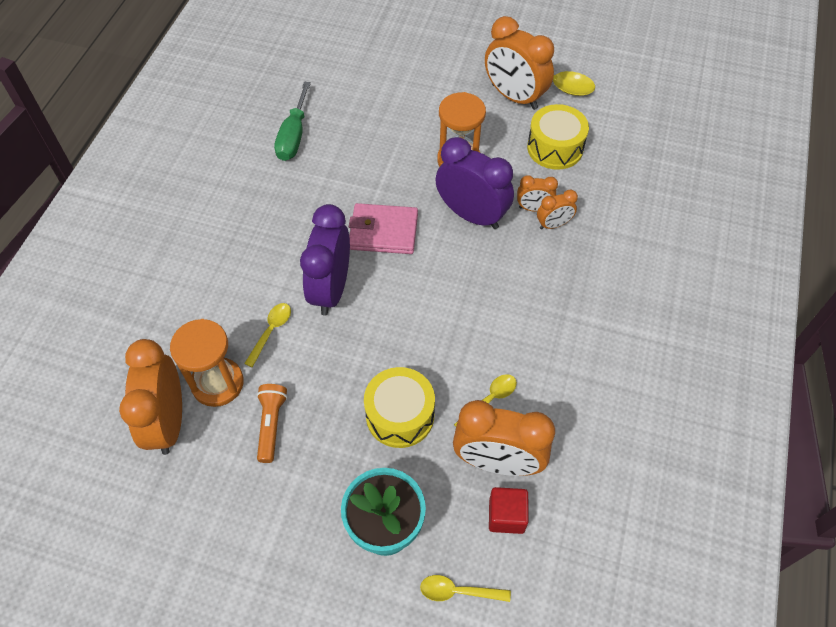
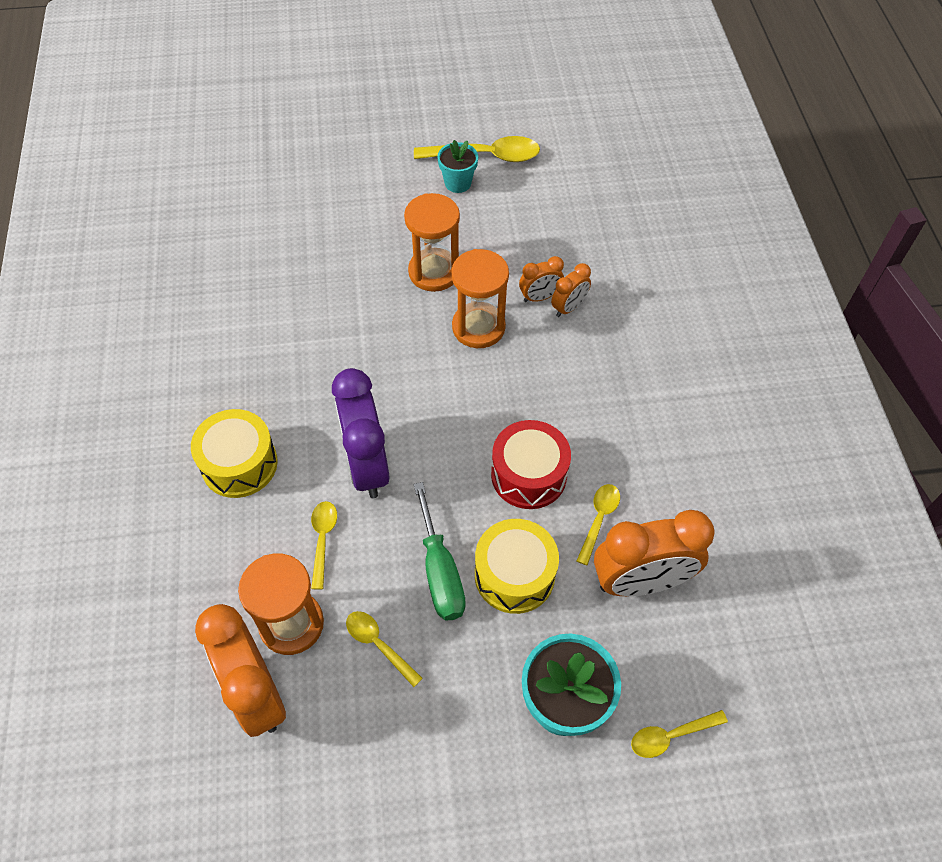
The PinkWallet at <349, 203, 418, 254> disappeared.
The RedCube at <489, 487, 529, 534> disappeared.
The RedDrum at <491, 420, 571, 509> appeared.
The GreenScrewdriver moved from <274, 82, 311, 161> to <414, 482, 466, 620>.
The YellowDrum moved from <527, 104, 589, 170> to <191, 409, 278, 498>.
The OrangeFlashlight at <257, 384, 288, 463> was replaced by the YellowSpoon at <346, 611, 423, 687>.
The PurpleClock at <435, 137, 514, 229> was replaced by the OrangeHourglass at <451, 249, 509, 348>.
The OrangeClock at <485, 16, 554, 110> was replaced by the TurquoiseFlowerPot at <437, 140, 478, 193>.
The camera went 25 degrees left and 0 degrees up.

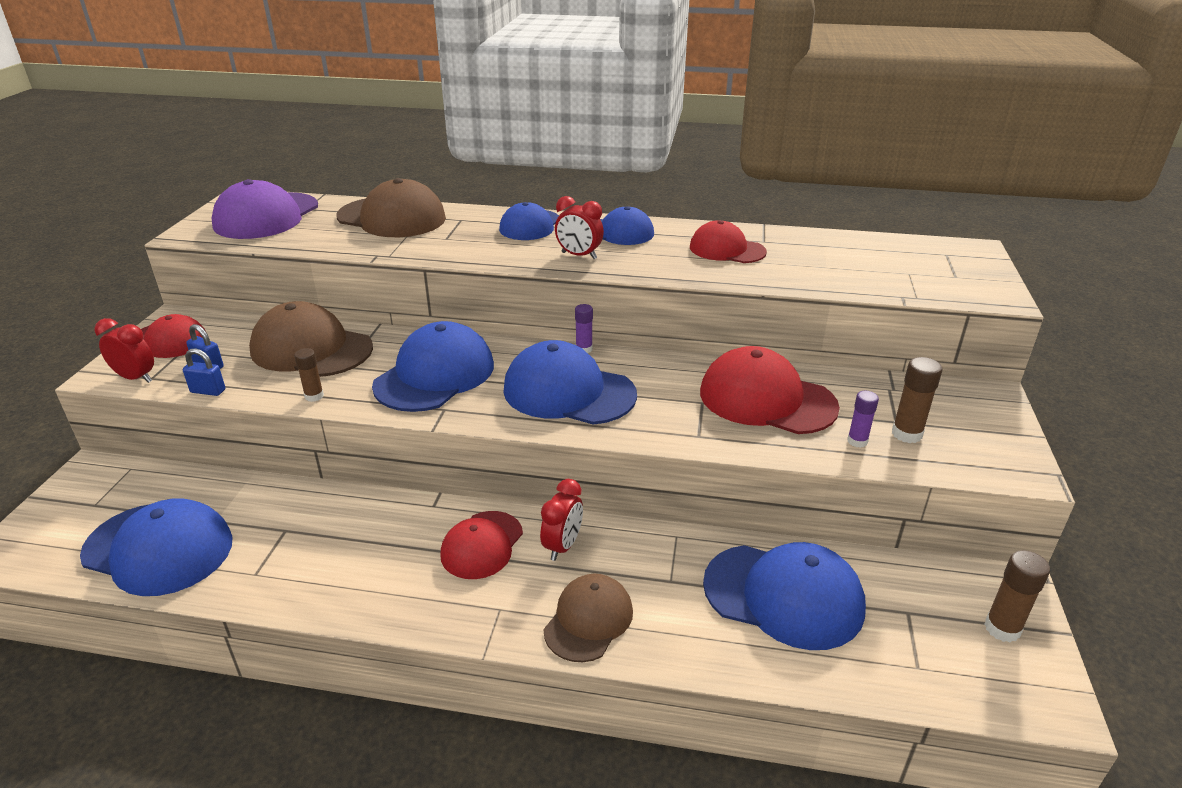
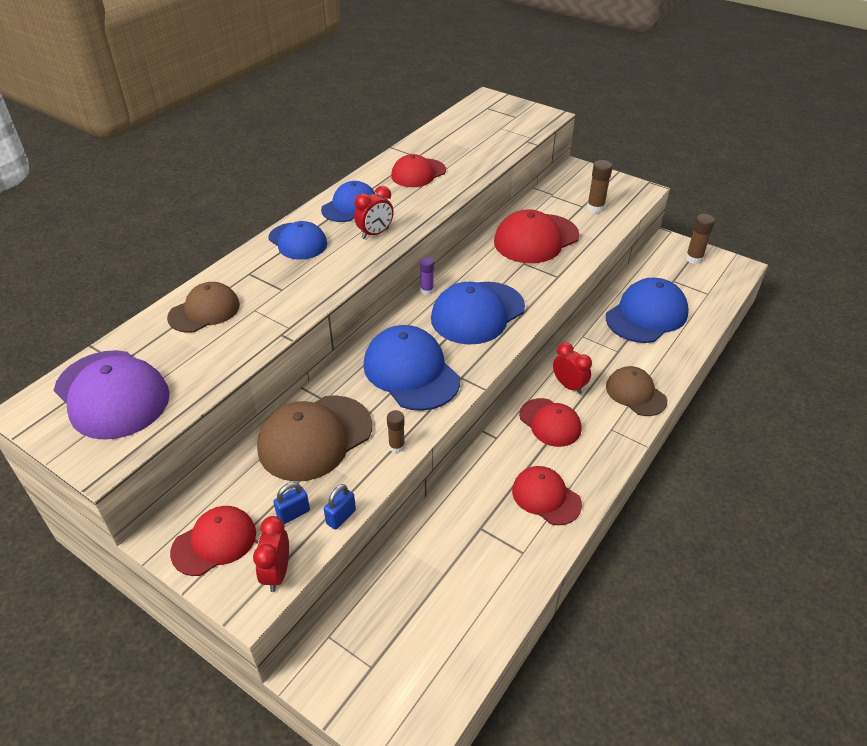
The BlueCap at <80, 498, 233, 596> disappeared.
The PurpleGlueStick at <847, 391, 879, 448> disappeared.
The RedCap at <512, 466, 582, 525> appeared.
The RedClock at <94, 318, 154, 383> turned 45 degrees counterclockwise.
The BrownCap at <337, 178, 446, 237> changed to 0.63 times the size.
The camera went 65 degrees left and 10 degrees up.

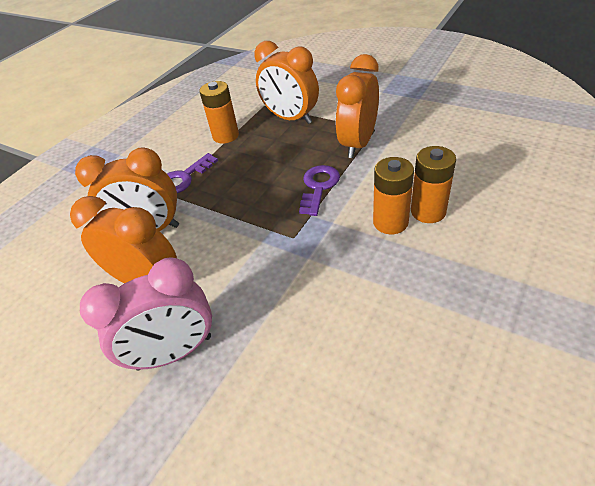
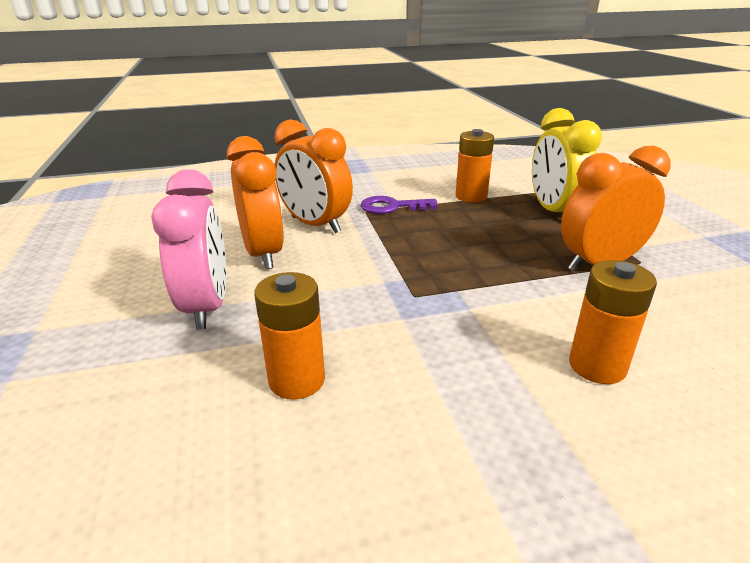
The PurpleKey at <299, 165, 340, 216> disappeared.
The OrangeBattery moved from <373, 157, 414, 234> to <254, 272, 325, 400>.
The OrangeClock at <255, 41, 319, 124> became the YellowClock at <532, 108, 602, 212>.
The PinkClock at <80, 257, 212, 370> turned 120 degrees counterclockwise.
The camera went 40 degrees right and 15 degrees down.

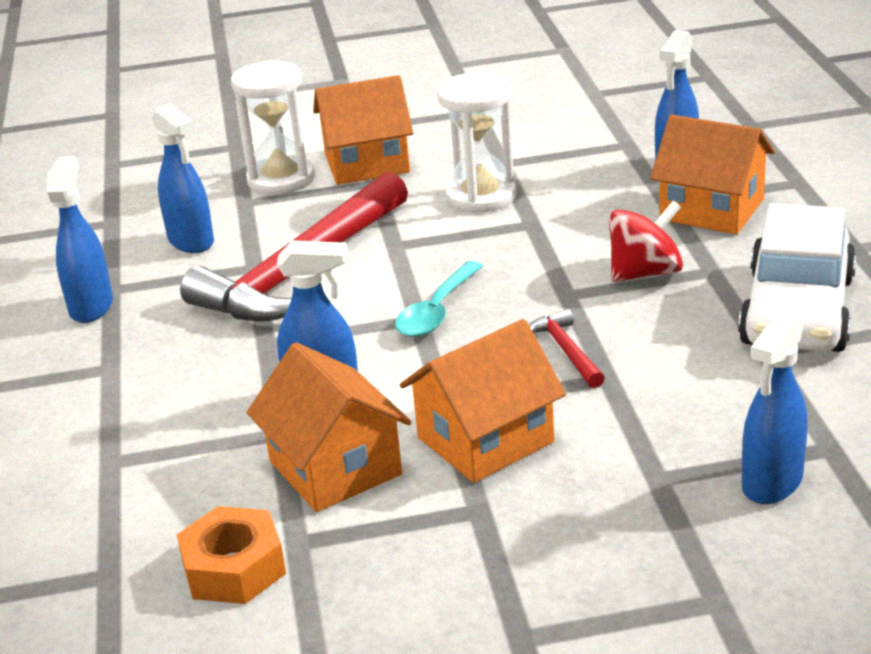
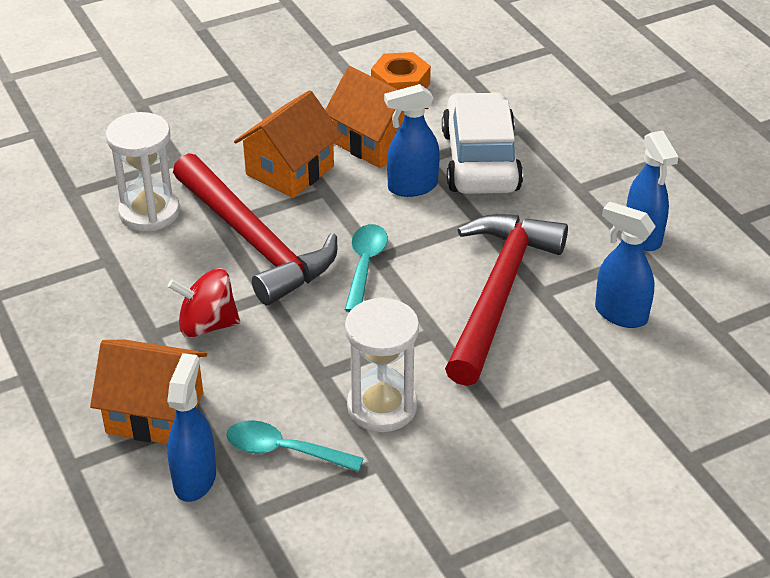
The OrangeHouse at <313, 75, 413, 185> disappeared.
The BlueSprayBottle at <742, 311, 808, 504> disappeared.
The TurquoiseSpoon at <226, 420, 364, 472> appeared.
The WhiteHourglass moved from <231, 60, 315, 195> to <106, 112, 180, 231>.
The WhiteCar moved from <738, 203, 856, 352> to <442, 92, 523, 194>.
The RedSpinningTop at <609, 201, 683, 282> turned 45 degrees clockwise.
The RedHammer at <529, 309, 605, 388> changed to 2.47 times the size.
The camera went 160 degrees right and 10 degrees up.

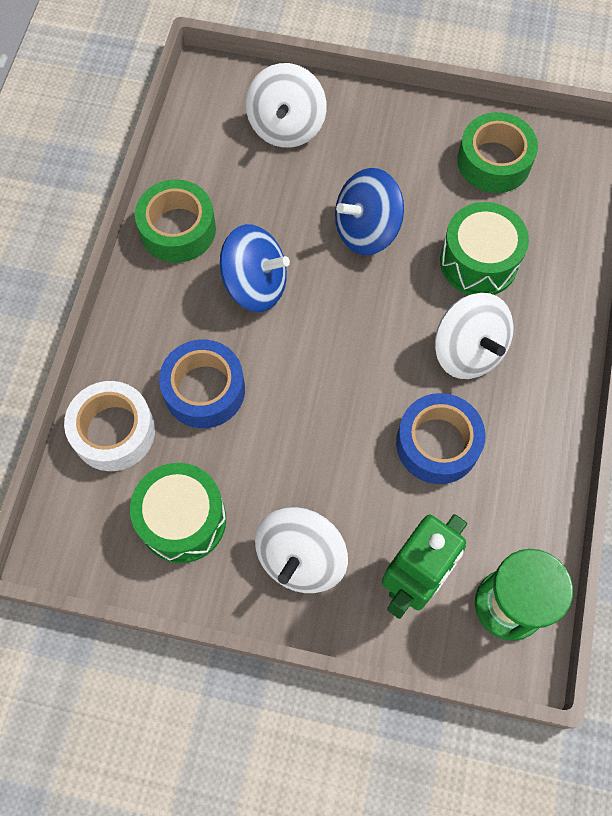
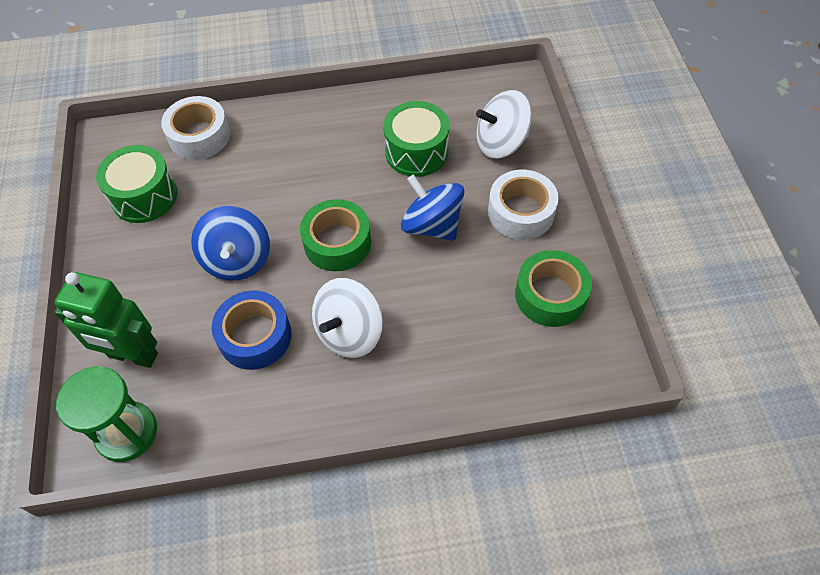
The BlueTape at <159, 340, 245, 428> disappeared.
The WhiteSpinningTop at <255, 507, 348, 593> disappeared.
The WhiteTape at <488, 170, 559, 240> appeared.
The GreenTape moved from <135, 179, 216, 263> to <300, 199, 371, 271>.
The BlueSpinningTop moved from <220, 224, 290, 312> to <191, 206, 270, 281>.
The GreenDrum moved from <440, 202, 529, 295> to <383, 101, 449, 177>.
The camera went 70 degrees right and 10 degrees down.

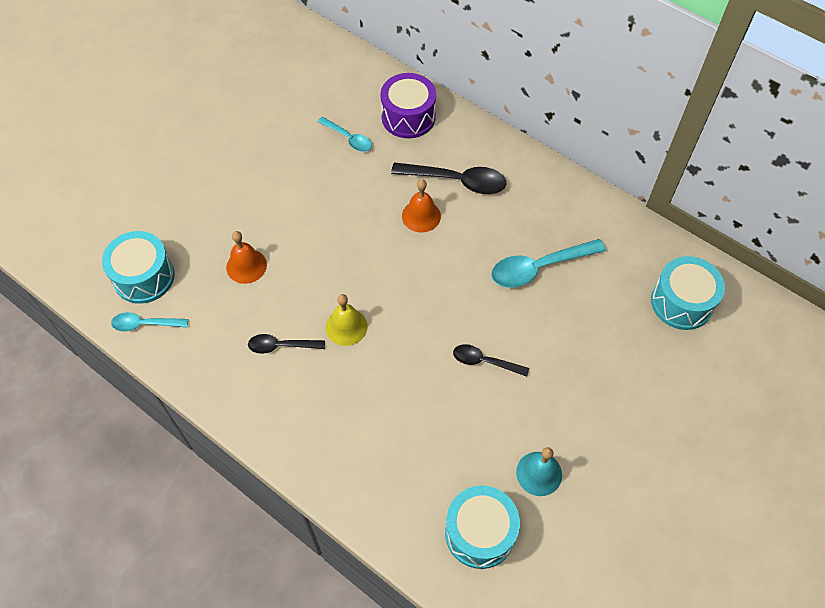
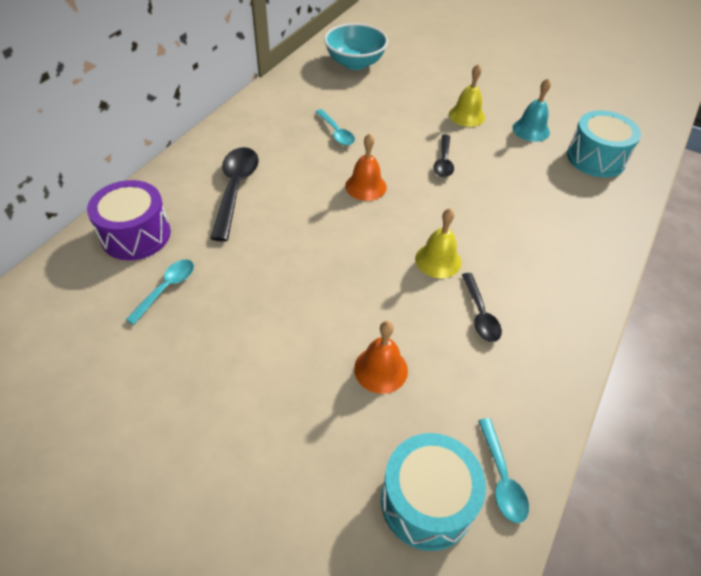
The YellowBell at <449, 64, 485, 127> appeared.
The OrangeBell moved from <402, 179, 441, 232> to <345, 133, 387, 201>.
The TurquoiseDrum at <651, 256, 725, 330> was replaced by the TurquoiseBowl at <324, 23, 388, 70>.
The TurquoiseSpoon at <491, 239, 606, 288> changed to 0.59 times the size.
The camera went 100 degrees left and 10 degrees down.

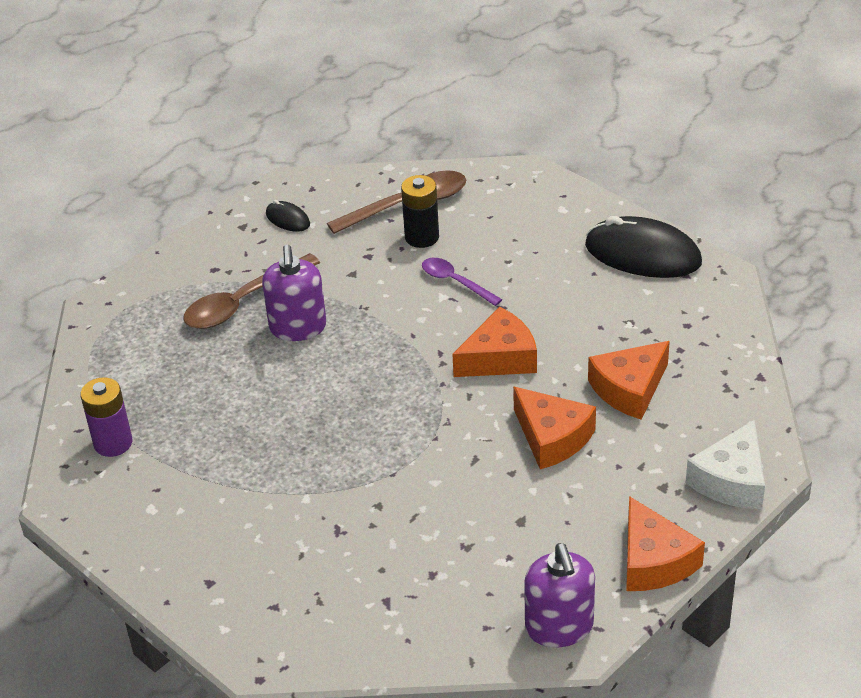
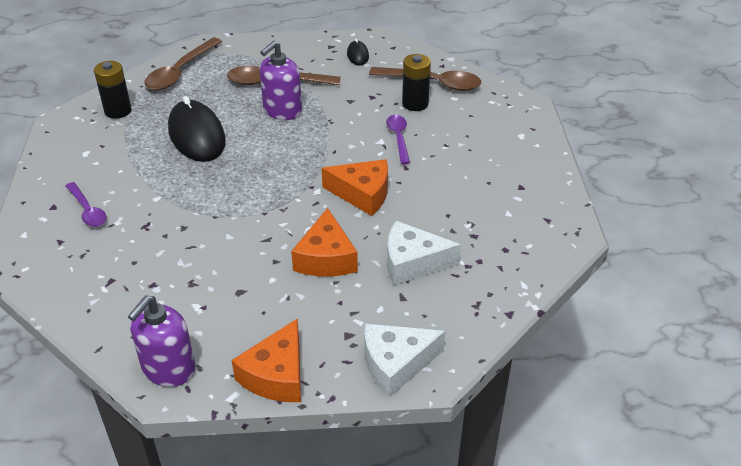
The PurpleSpoon at <66, 182, 107, 227> appeared.
The BrownSpoon at <144, 38, 222, 90> appeared.
The BlackMouse moved from <585, 216, 702, 278> to <168, 96, 226, 162>.
The PurpleBattery at <80, 377, 132, 457> became the BlackBattery at <94, 61, 132, 119>.
The OrangeCheese at <588, 341, 670, 420> became the WhiteCheese at <387, 221, 461, 285>.
The camera went 40 degrees right and 0 degrees up.

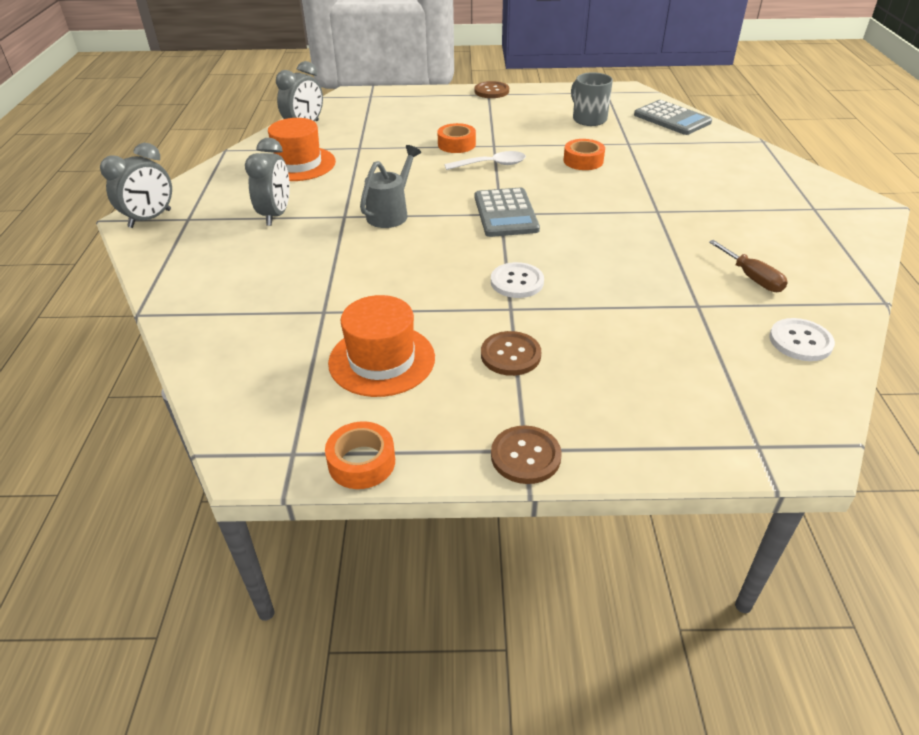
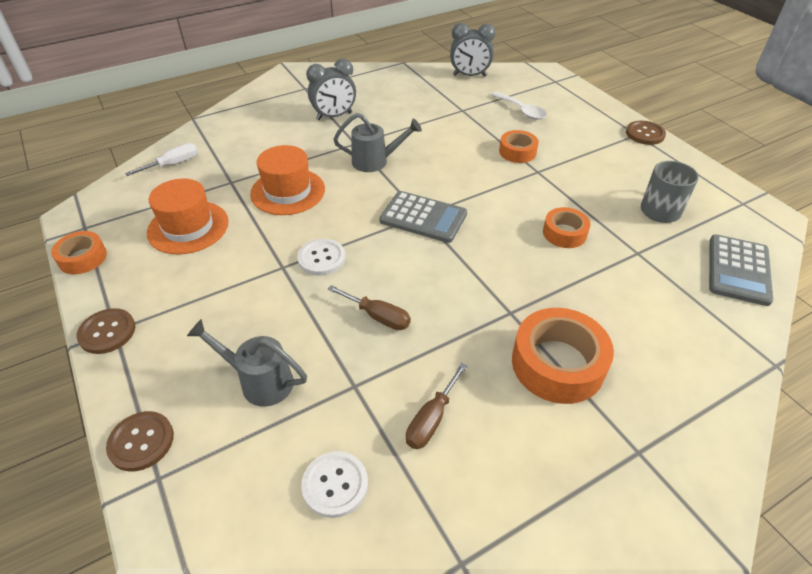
The GreyClock at <100, 143, 172, 228> disappeared.
The WhiteScrewdriver at <125, 143, 198, 176> appeared.
The GreyWateringCan at <187, 319, 307, 406> appeared.
The BrownScrewdriver at <328, 285, 411, 330> appeared.
The OrangeTape at <512, 308, 614, 404> appeared.
The OrangeHat moved from <268, 118, 336, 181> to <250, 145, 325, 215>.
The WhiteSpoon moved from <445, 151, 526, 170> to <491, 92, 547, 120>.
The BrownButton moved from <481, 331, 541, 376> to <106, 411, 174, 472>.
The GreyCalculator at <475, 188, 540, 237> turned 120 degrees counterclockwise.
The camera went 60 degrees right and 5 degrees up.

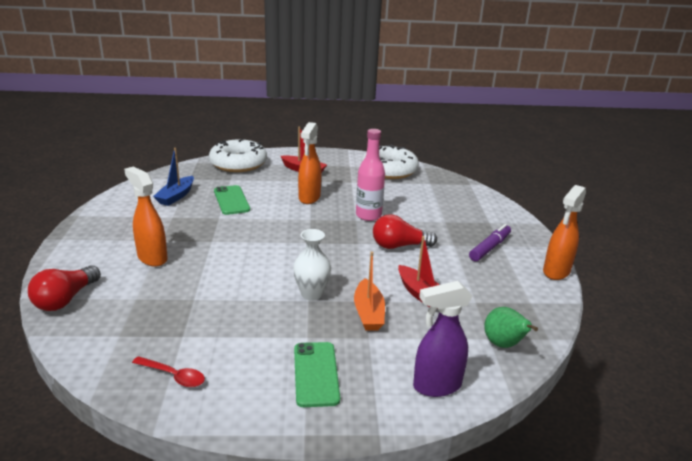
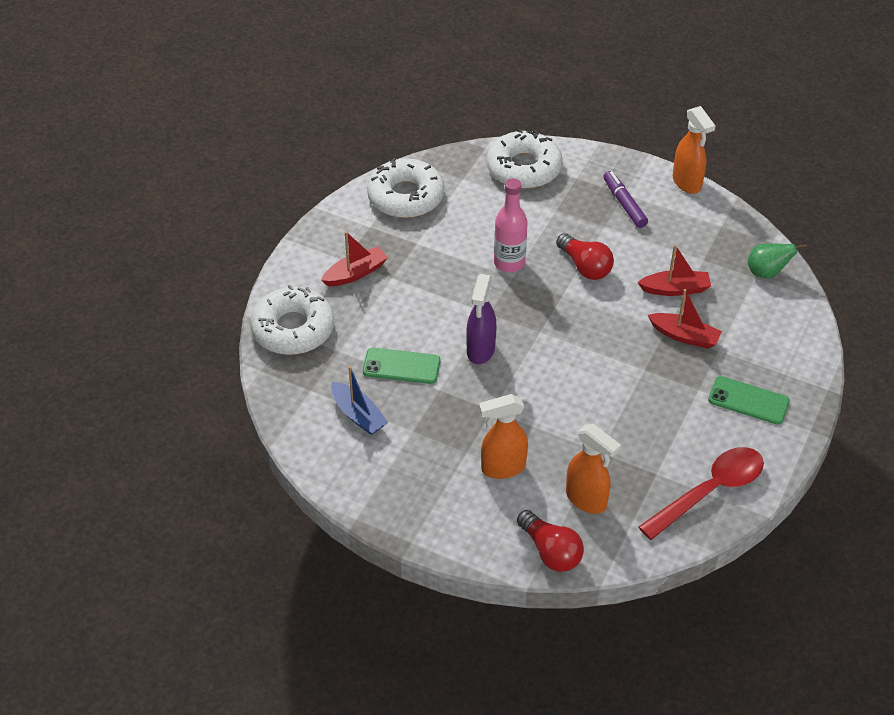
The WhiteVase at <293, 229, 331, 301> disappeared.
The WhiteDonut at <487, 129, 563, 189> appeared.
The OrangeSprayBottle moved from <298, 122, 321, 204> to <566, 424, 621, 514>.
The PurpleSprayBottle moved from <413, 281, 472, 397> to <466, 274, 496, 364>.
The OrangeBoat at <354, 251, 385, 331> became the RedBoat at <648, 289, 722, 349>.
The RedLightBulb at <373, 214, 437, 249> turned 60 degrees counterclockwise.
The RedSpoon at <132, 356, 205, 387> changed to 2.03 times the size.
The camera went 60 degrees left and 20 degrees up.

